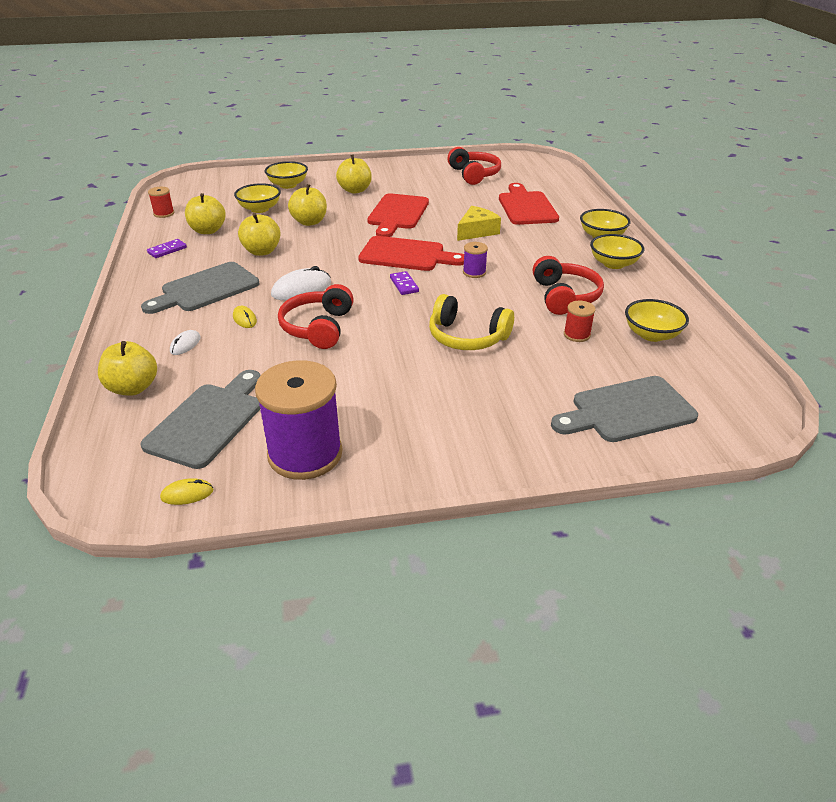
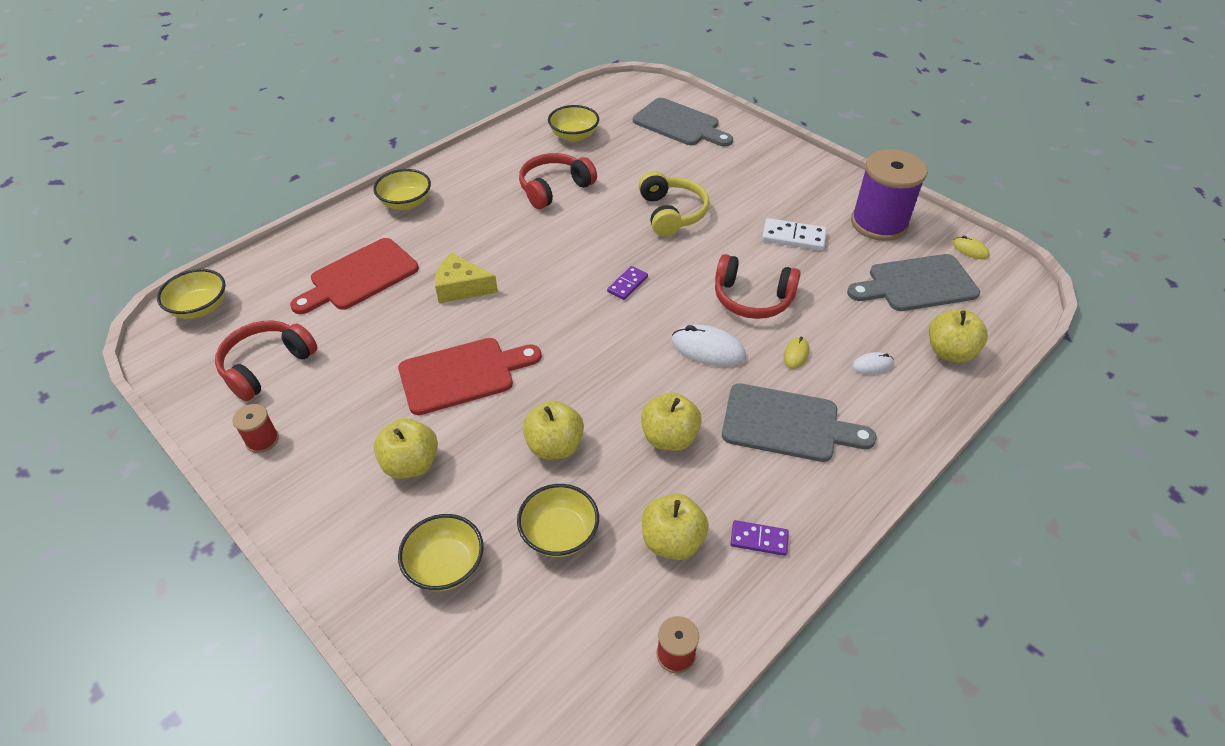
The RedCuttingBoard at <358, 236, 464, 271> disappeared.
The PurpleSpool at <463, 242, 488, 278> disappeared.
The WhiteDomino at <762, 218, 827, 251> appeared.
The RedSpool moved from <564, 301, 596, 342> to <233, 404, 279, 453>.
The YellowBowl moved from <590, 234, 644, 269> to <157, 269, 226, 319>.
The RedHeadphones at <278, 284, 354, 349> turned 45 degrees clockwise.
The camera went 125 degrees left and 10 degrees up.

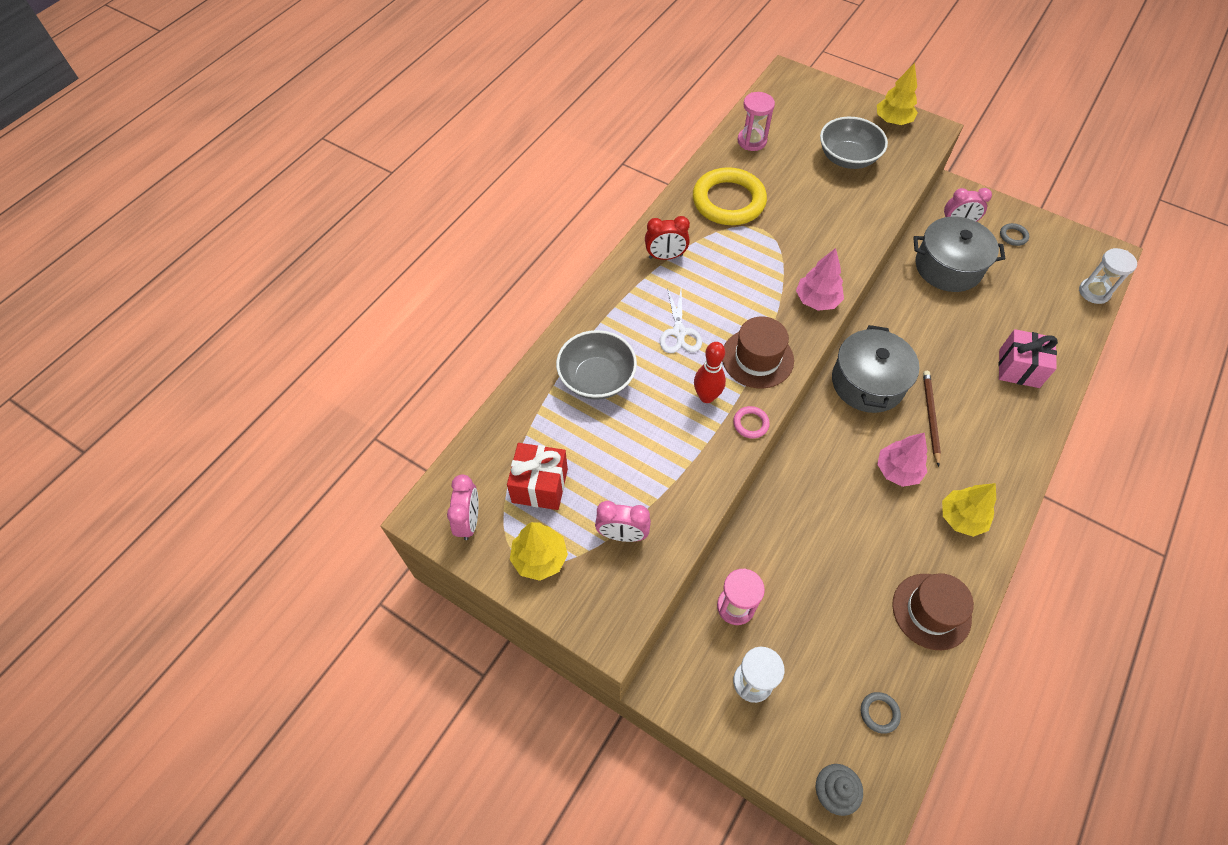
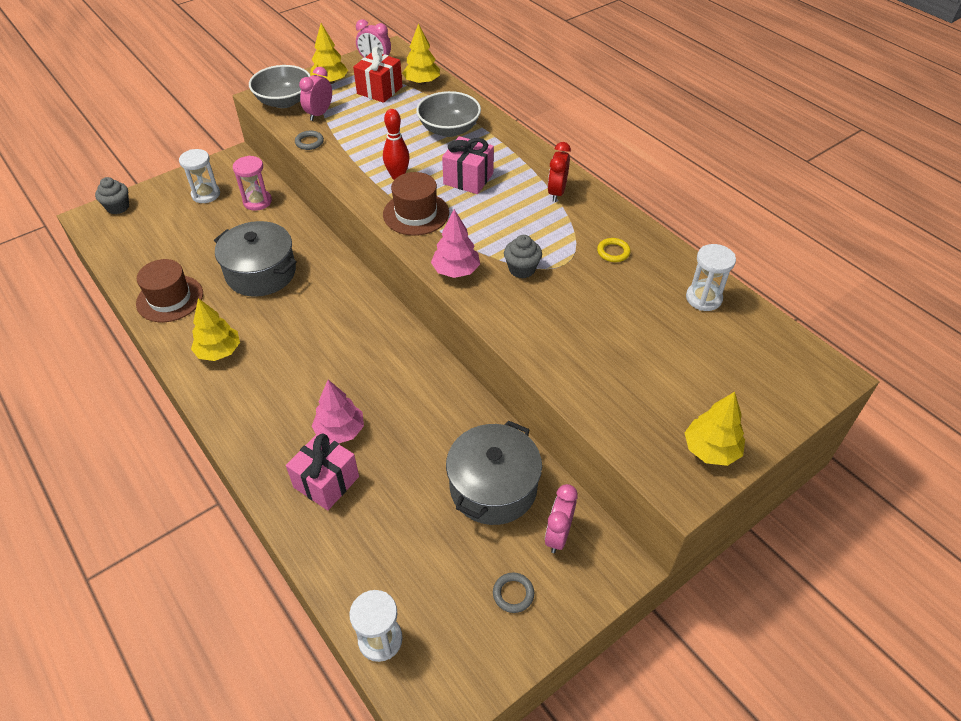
The PinkRing at <733, 406, 770, 438> disappeared.
The BrownPencil at <923, 371, 941, 467> disappeared.
The YellowTree at <402, 23, 440, 85> appeared.
The GreyCupcake at <504, 235, 542, 279> appeared.
The GreyBowl moved from <820, 117, 888, 169> to <249, 65, 310, 108>.
The GreyPot moved from <832, 325, 919, 413> to <214, 221, 297, 297>.
The GreyRing moved from <861, 692, 901, 734> to <295, 131, 324, 150>.
The PinkTree moved from <877, 432, 927, 487> to <312, 380, 364, 443>.
The WhiteScissors at <659, 288, 702, 353> was replaced by the PinkGift at <442, 136, 494, 194>.
The PinkHourglass at <737, 92, 775, 151> became the WhiteHourglass at <686, 244, 736, 311>.
The YellowRing at <693, 167, 767, 225> changed to 0.41 times the size.
The camera went 110 degrees right and 10 degrees down.

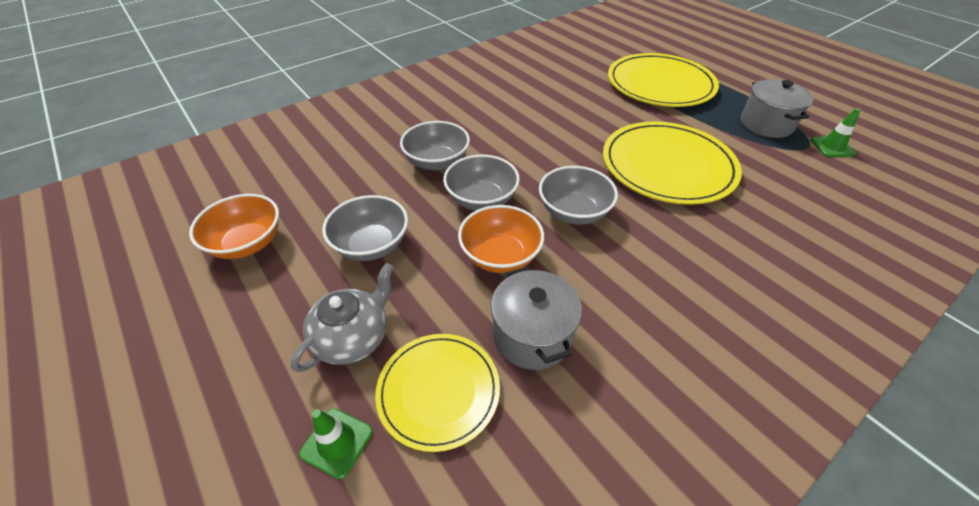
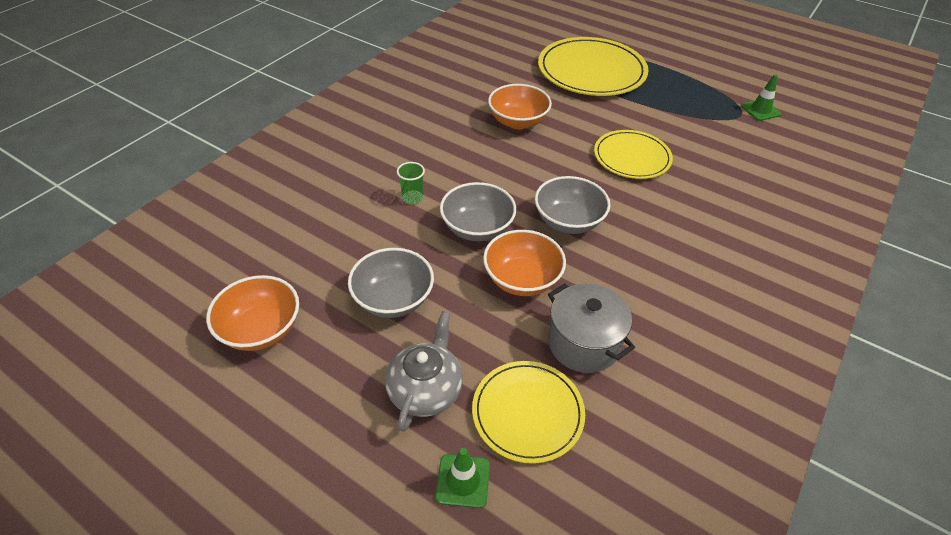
The GreyPot at <740, 79, 813, 138> disappeared.
The OrangeBowl at <488, 84, 552, 129> appeared.
The GreyBowl at <400, 121, 470, 170> was replaced by the GreenCup at <397, 162, 425, 204>.
The YellowPlate at <603, 121, 742, 205> changed to 0.61 times the size.
The camera went 20 degrees left and 0 degrees up.

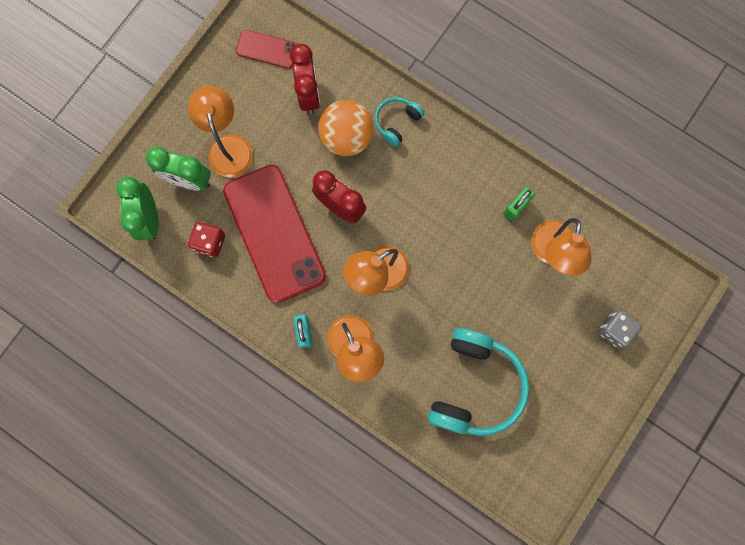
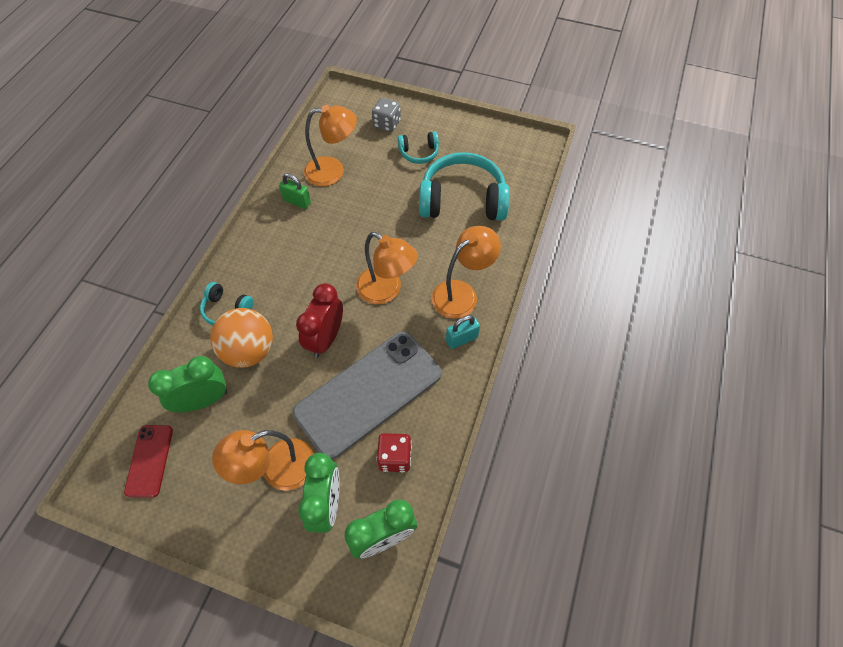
The TurquoiseHeadphones at <398, 131, 439, 164> appeared.
The RedPhone at <223, 165, 326, 303> became the GreyPhone at <292, 332, 441, 460>.
The RedClock at <290, 44, 320, 114> became the GreenClock at <148, 356, 227, 412>.
The camera went 105 degrees left and 20 degrees down.

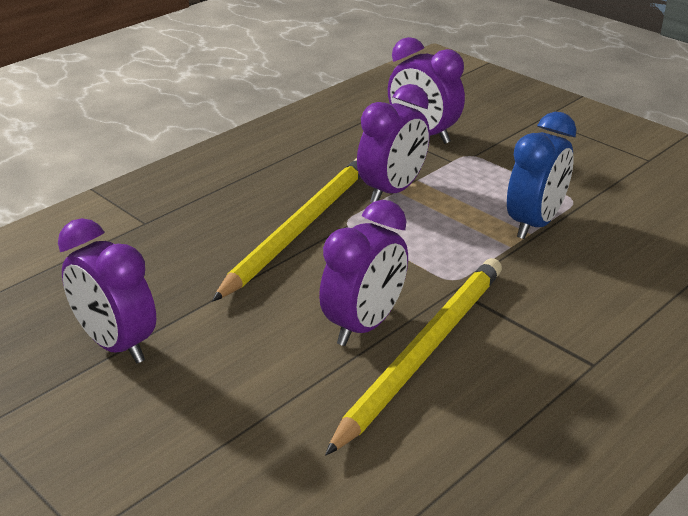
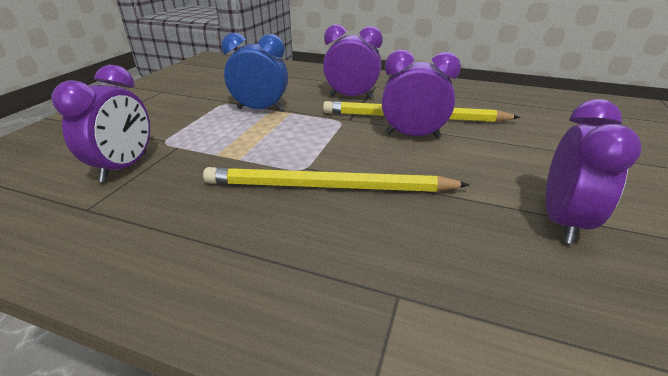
The PurpleClock moved from <357, 84, 430, 202> to <323, 24, 383, 99>.
The camera went 115 degrees left and 0 degrees up.

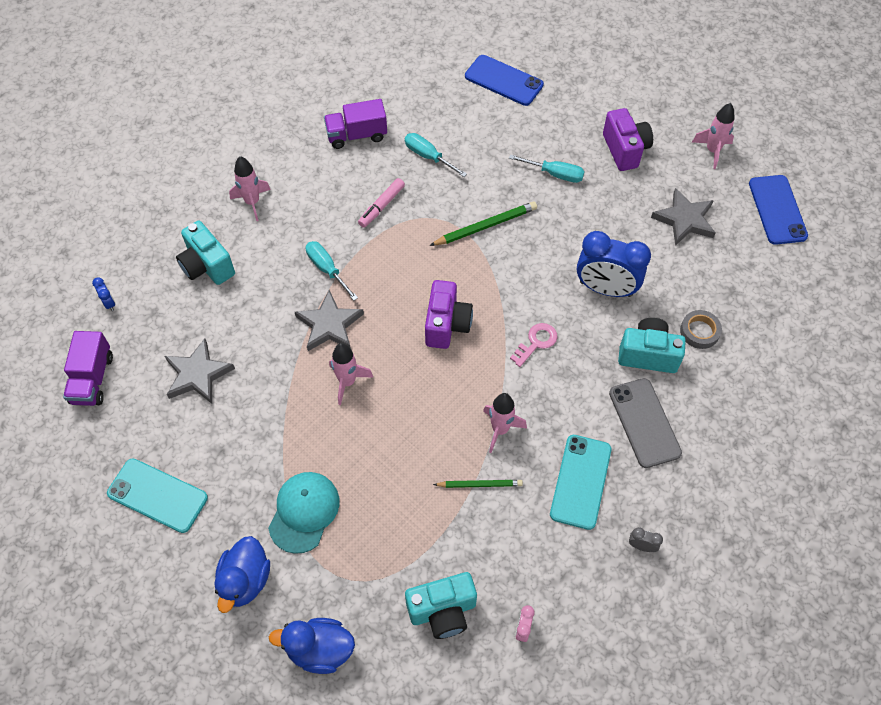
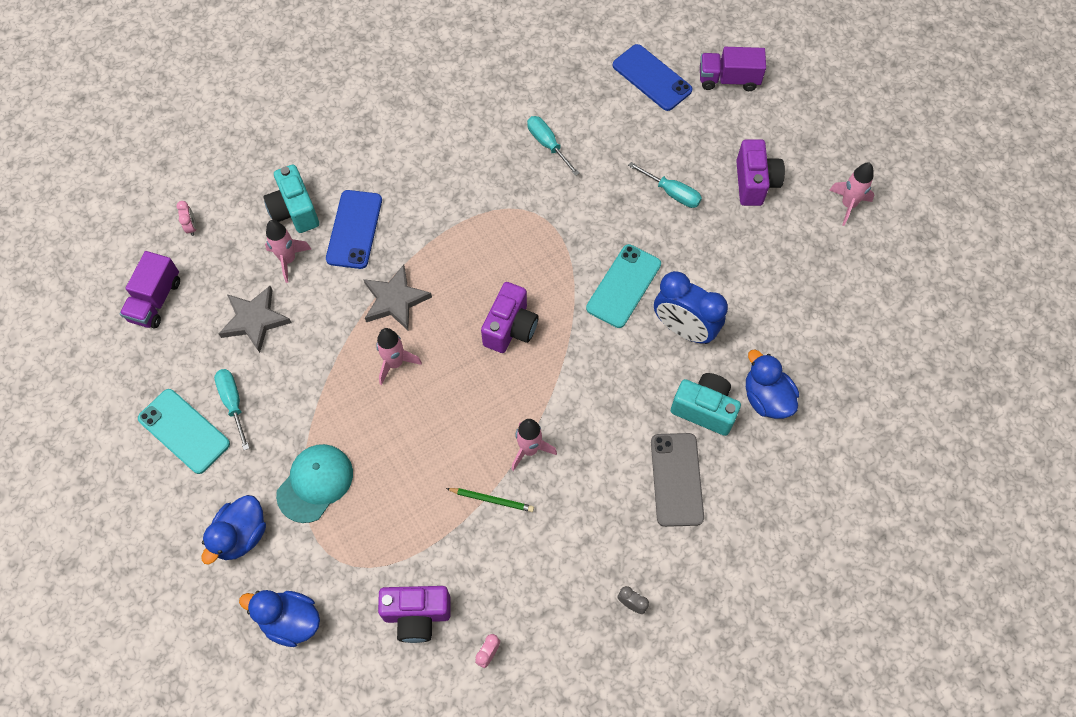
The PinkMarker at <358, 178, 405, 228> disappeared.
The GreenPencil at <429, 202, 537, 246> disappeared.
The PinkKey at <510, 323, 558, 367> disappeared.
The GreyStar at <651, 188, 716, 246> disappeared.
The PinkRocket moved from <229, 156, 271, 221> to <265, 220, 311, 283>.
The TurquoiseScrewdriver moved from <306, 241, 358, 301> to <214, 369, 250, 450>.
The PurpleTruck moved from <324, 99, 387, 149> to <700, 47, 766, 91>.
The TurquoisePhone moved from <550, 435, 611, 530> to <586, 244, 661, 328>.
The BluePhone moved from <749, 175, 808, 245> to <326, 190, 382, 269>.
The GreyTape at <680, 310, 722, 349> was replaced by the BlueDuck at <746, 349, 799, 419>.
The BlueClock at <92, 277, 115, 311> became the PinkClock at <176, 201, 196, 236>.
The TurquoiseCamera at <405, 572, 477, 639> became the PurpleCamera at <378, 586, 451, 643>.
The camera went 15 degrees right and 5 degrees up.

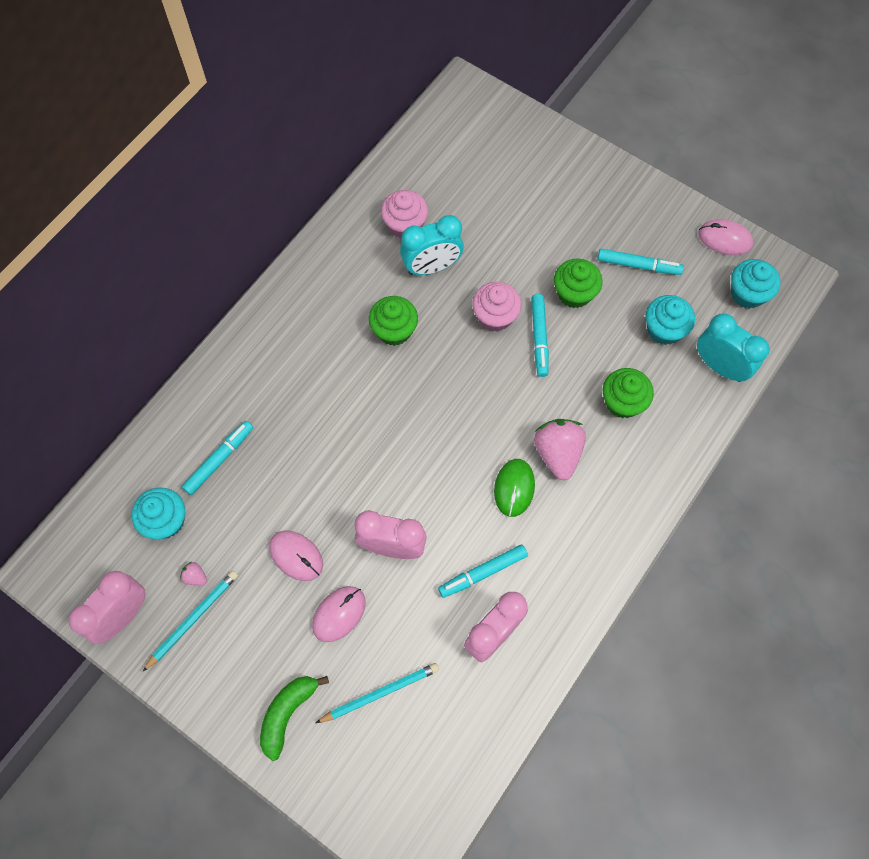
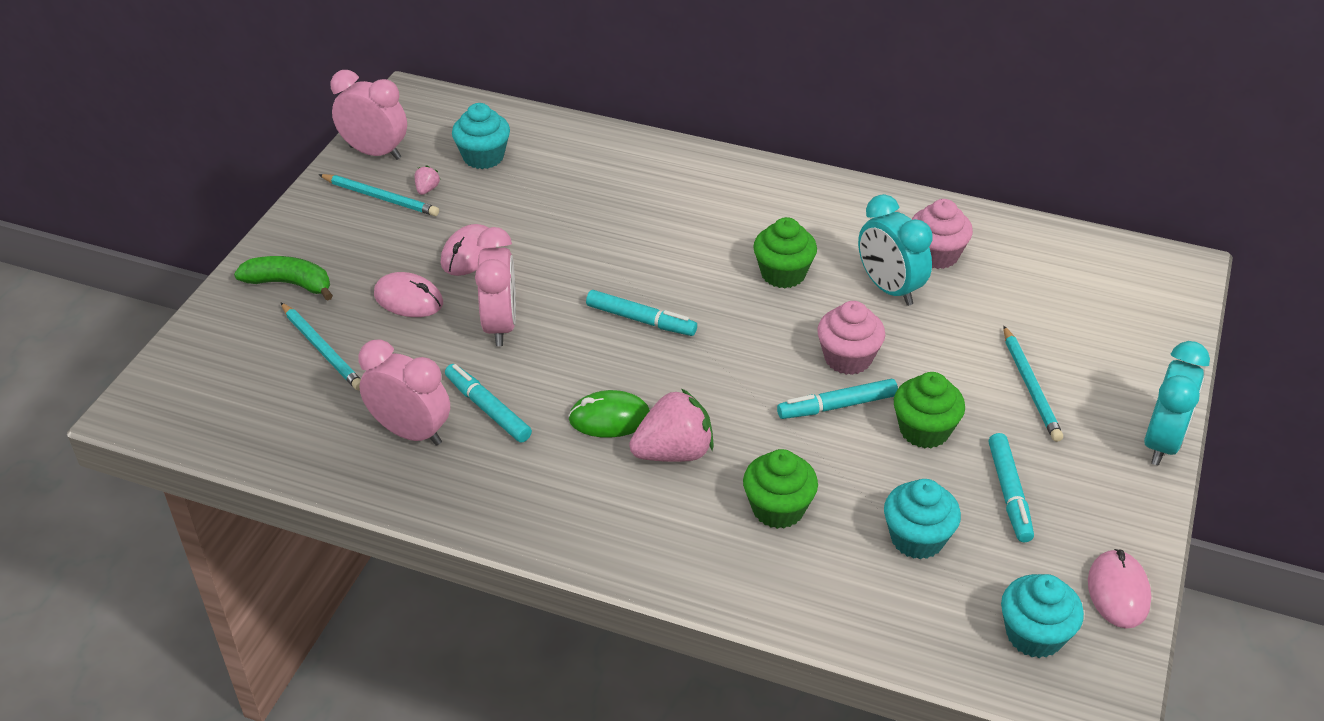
The TurquoisePencil at <1003, 326, 1063, 442> appeared.
The TurquoiseMarker moved from <182, 421, 253, 495> to <586, 290, 697, 336>.
The TurquoiseClock moved from <697, 313, 770, 382> to <1144, 341, 1210, 465>.
The camera went 75 degrees right and 25 degrees down.

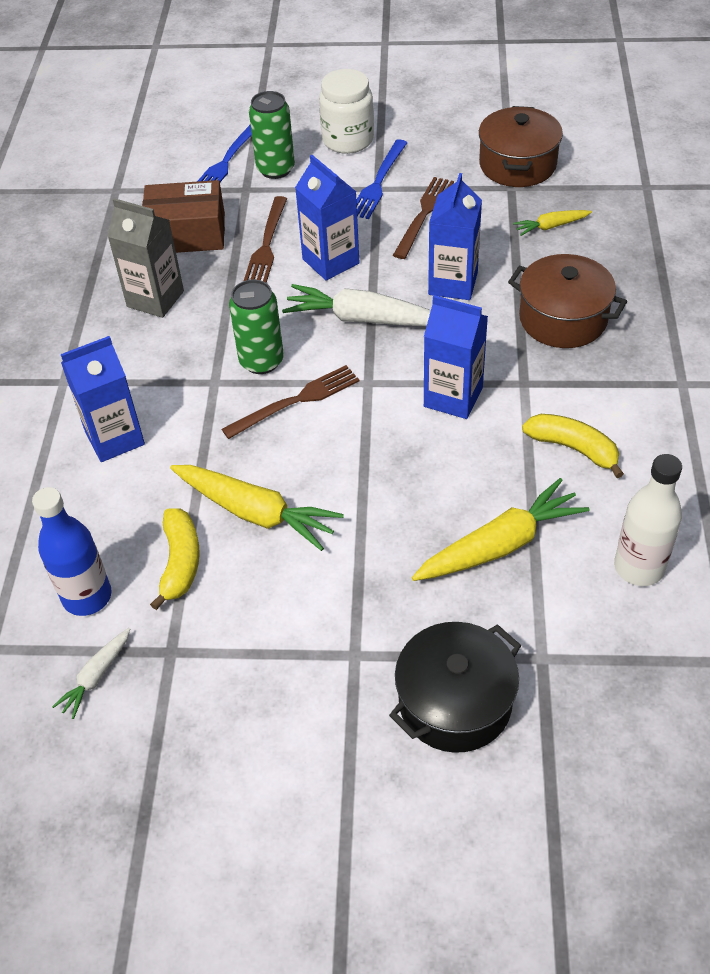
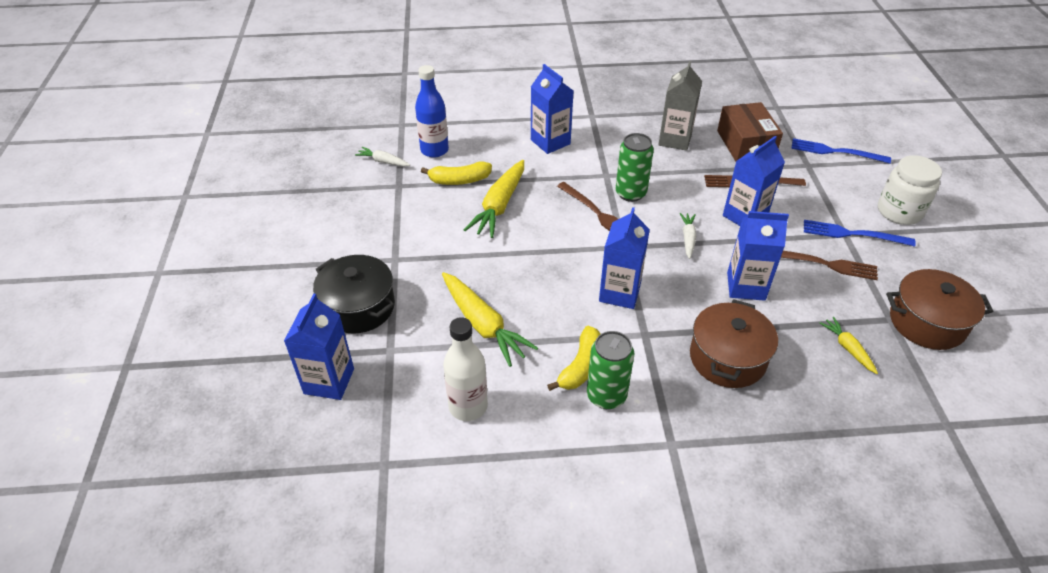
The BlueCarton at <284, 293, 354, 400> appeared.
The GreenCan moved from <249, 91, 295, 179> to <587, 331, 634, 409>.
The WhiteCarrot at <282, 284, 431, 326> changed to 0.52 times the size.
The camera went 80 degrees right and 5 degrees down.

